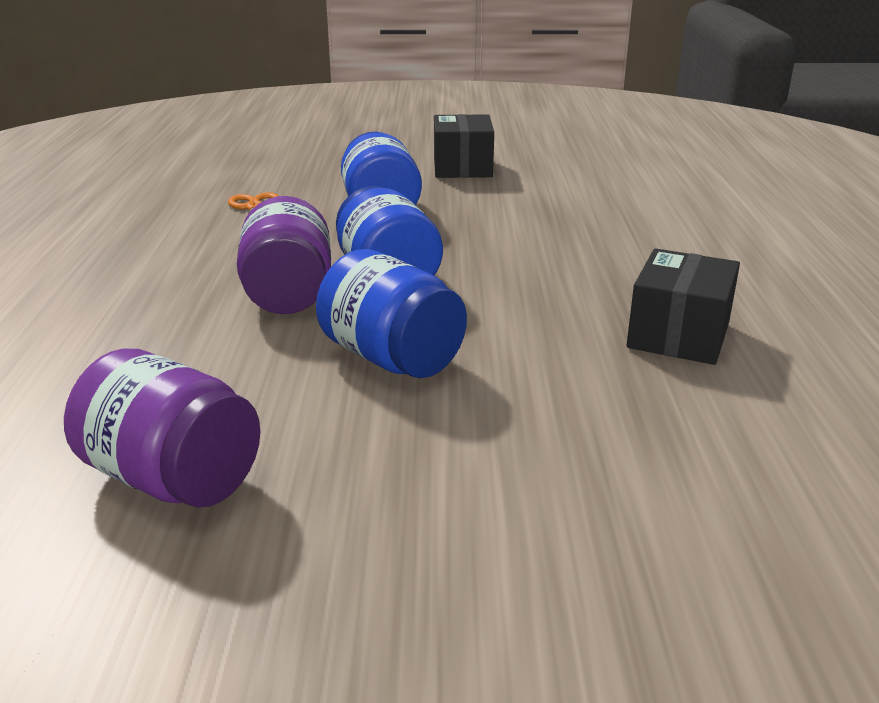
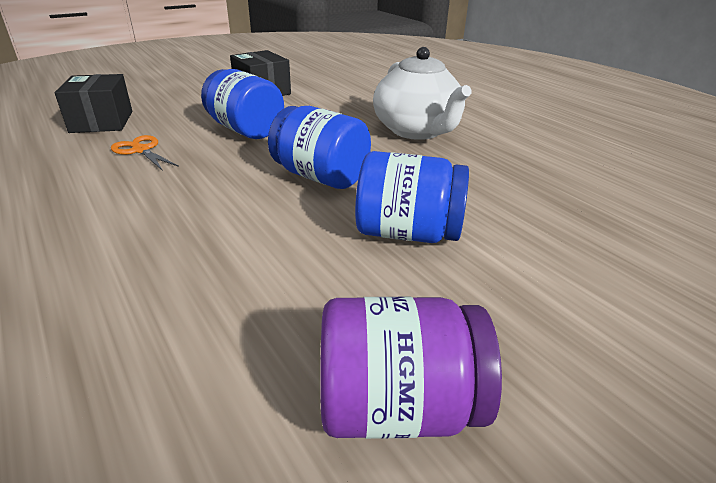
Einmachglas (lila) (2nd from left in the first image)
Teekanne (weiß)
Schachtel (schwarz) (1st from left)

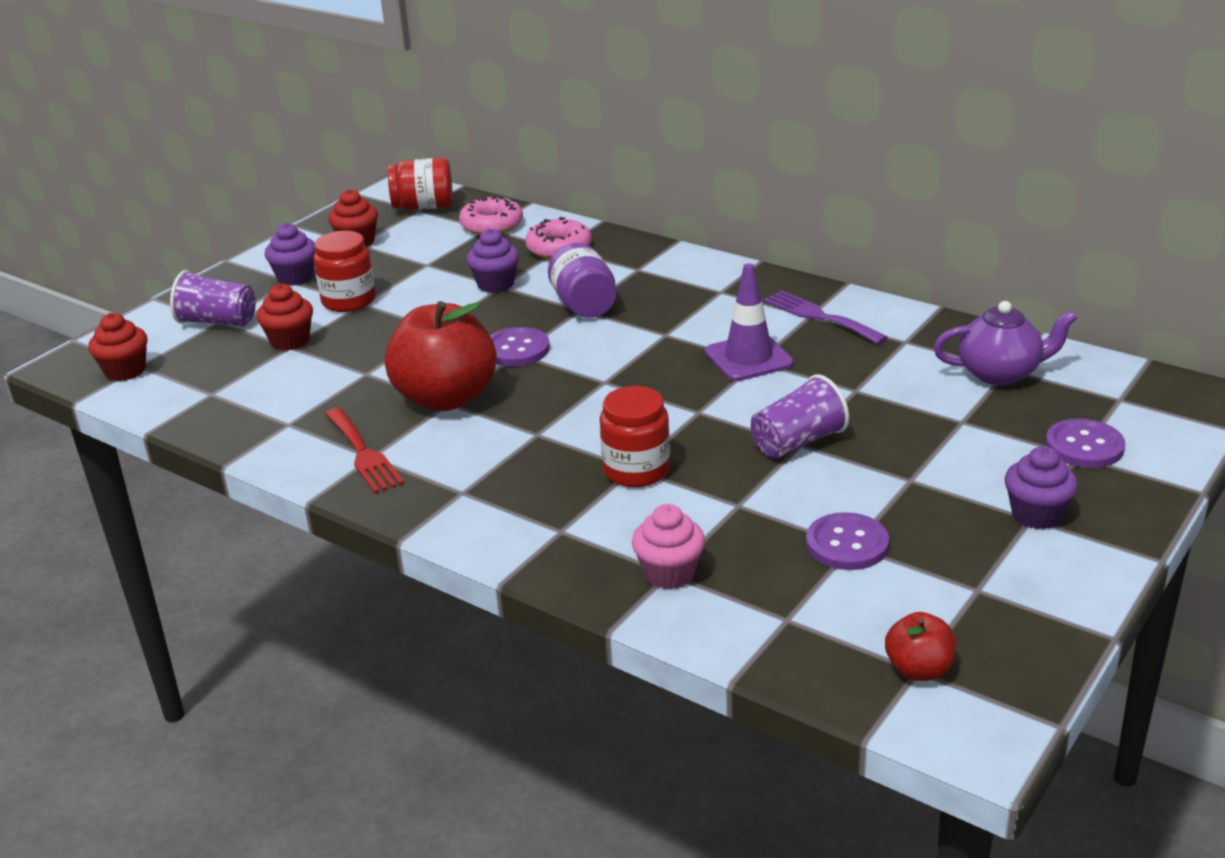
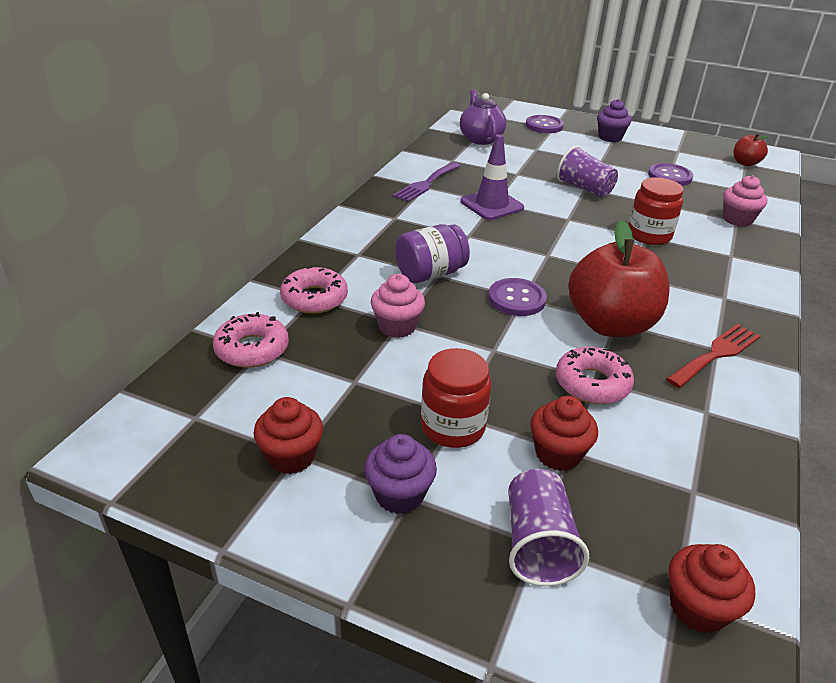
Einmachglas (rot) (2nd from left in the first image)
Donut (rosa) (3rd from left)
Muffin (rosa) (1st from left)

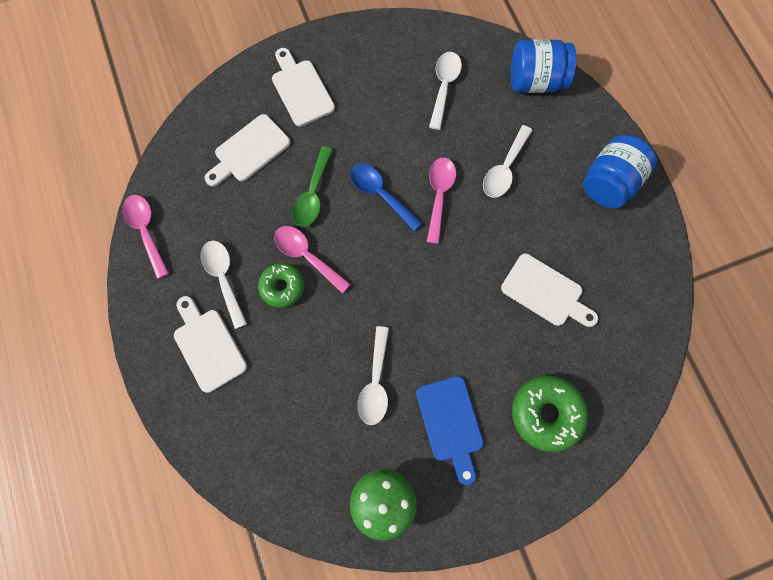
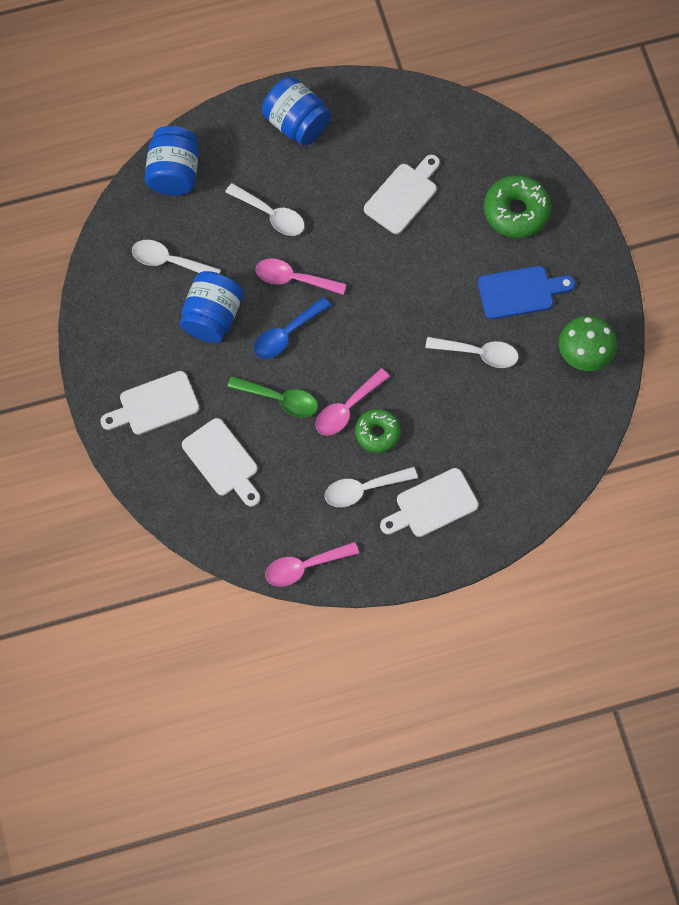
Einmachglas (blau) (2nd from left)

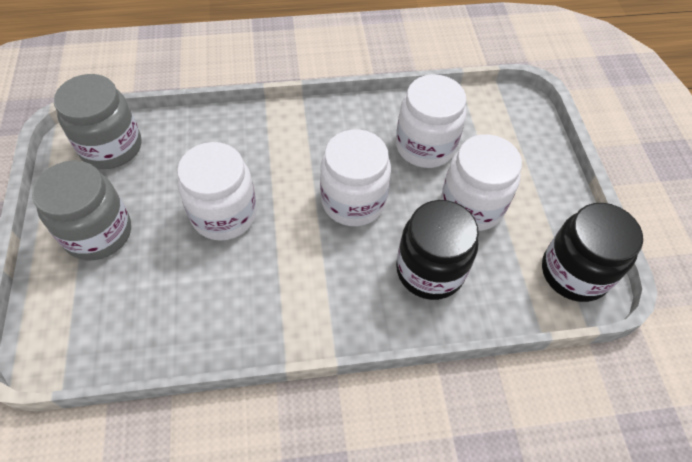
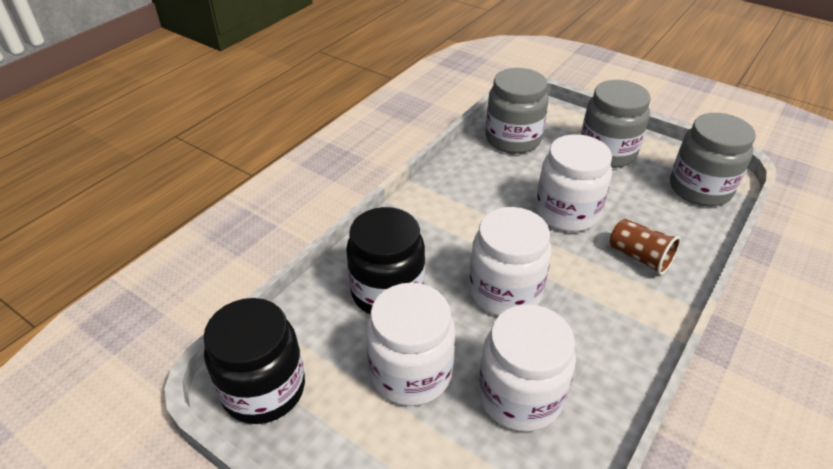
Einmachglas (grau) (1st from left)
Becher (braun)

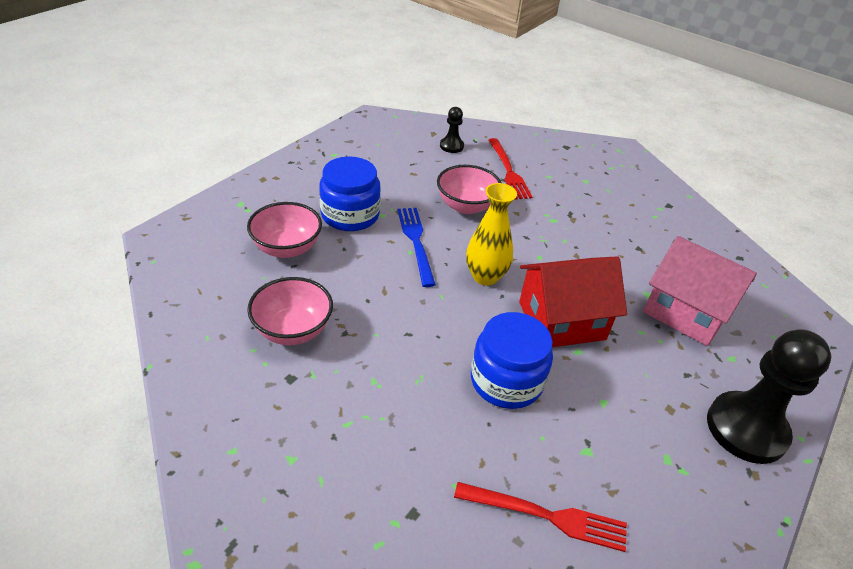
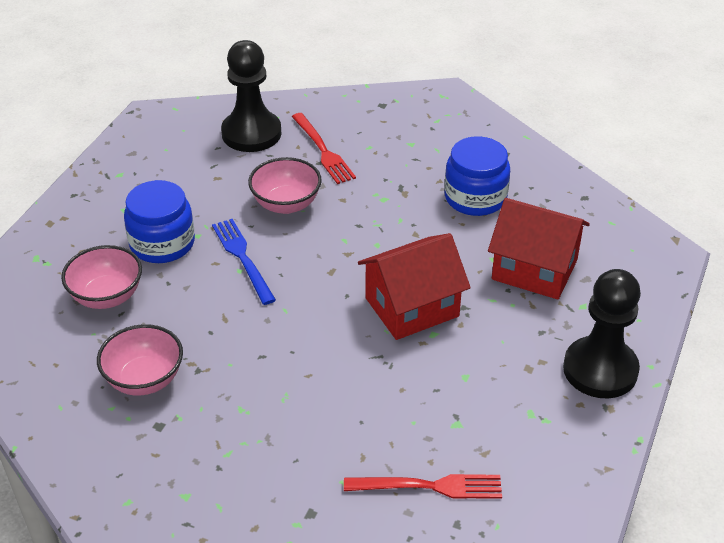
Vase (gelb)
Einmachglas (blau) (2nd from left)
Haus (rot) (2nd from left)
Bauer (schwarz) (1st from left)

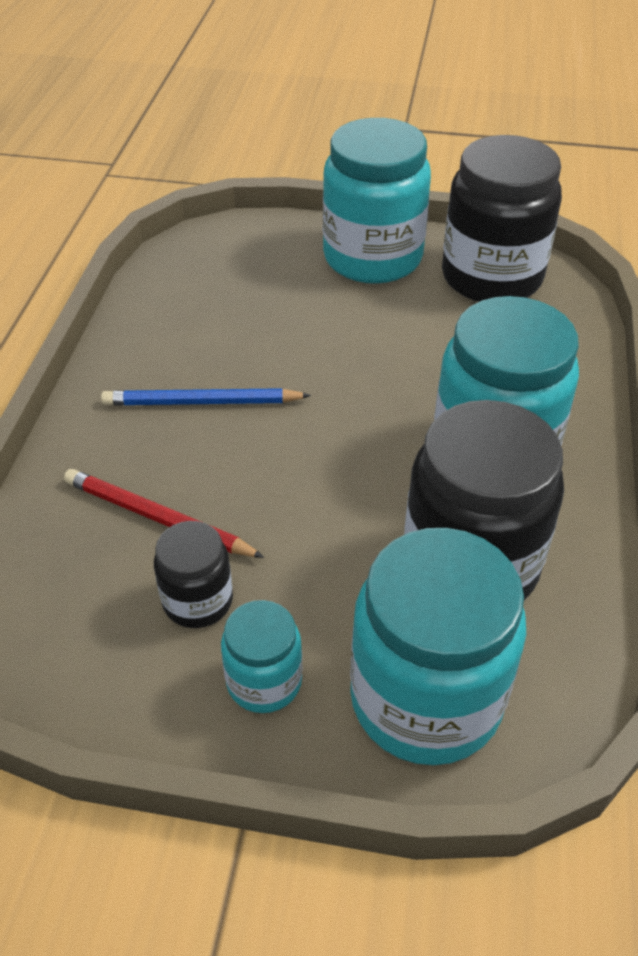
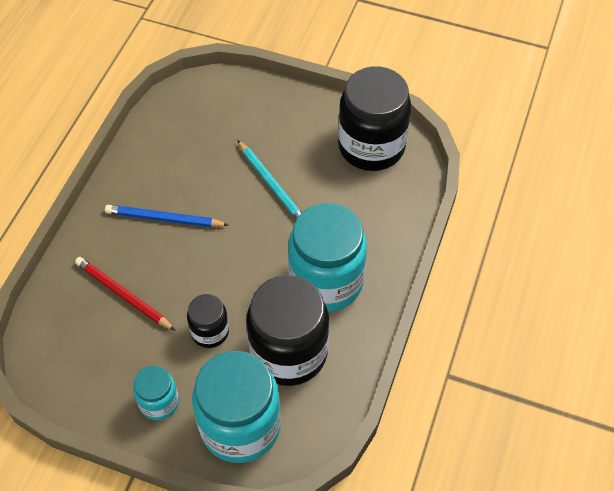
Einmachglas (türkis) (2nd from left in the first image)
Bleistift (türkis)
Einmachglas (schwarz) (1st from left)

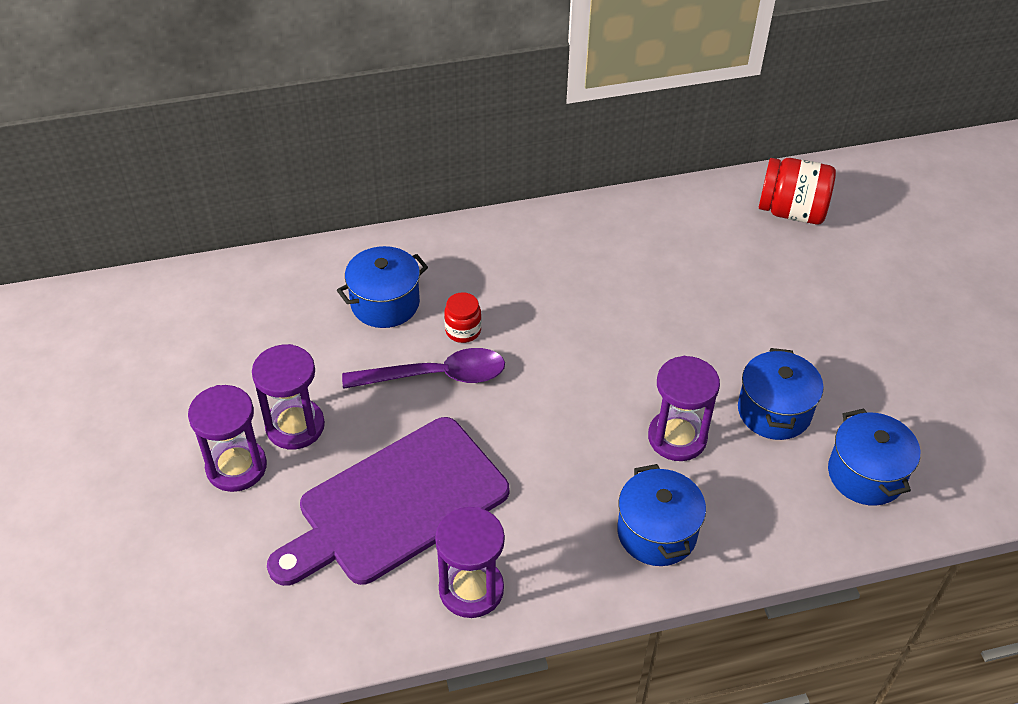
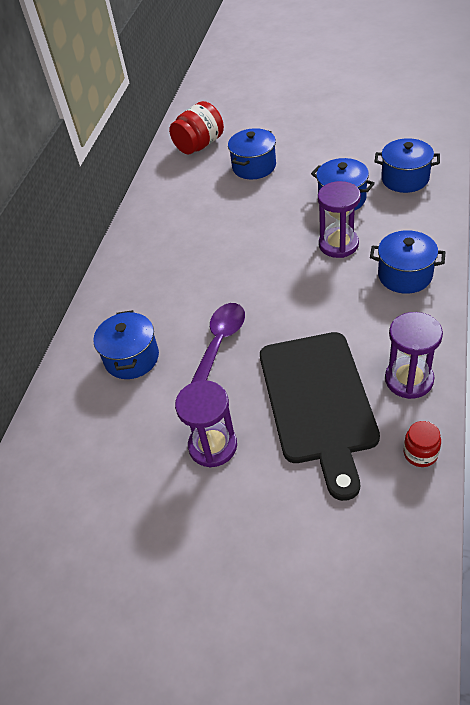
Sanduhr (lila) (1st from left in the first image)
Kochtopf (blau) (2nd from left)
Einmachglas (rot) (2nd from left)
Schneidebrett (schwarz)

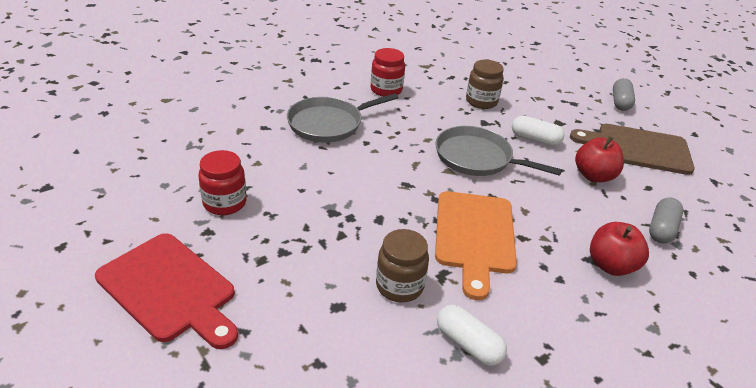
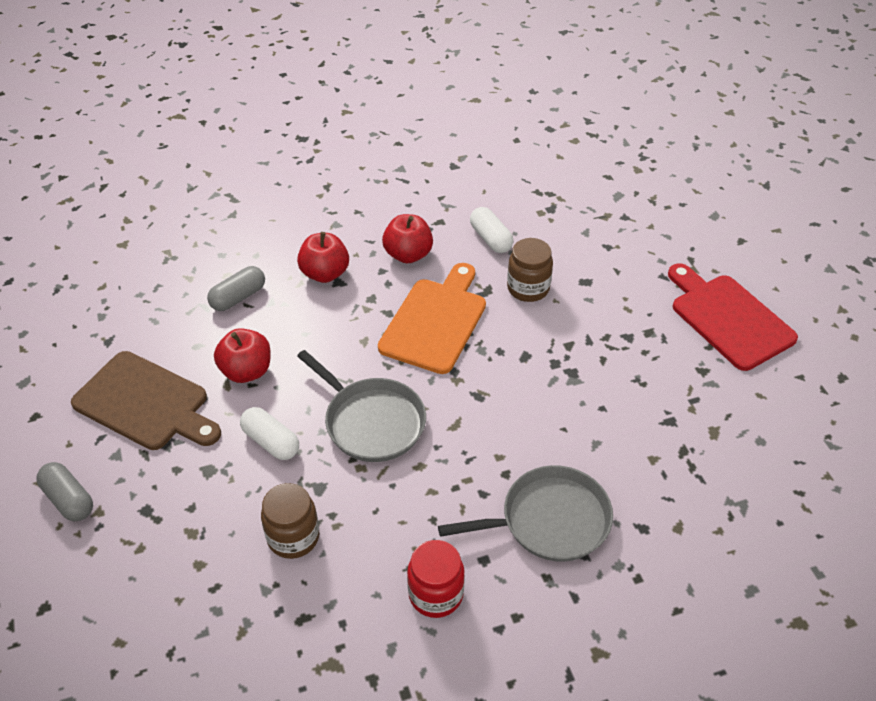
Einmachglas (rot) (1st from left in the first image)
Apfel (rot) (3rd from left)
Kapsel (grau) (1st from left)

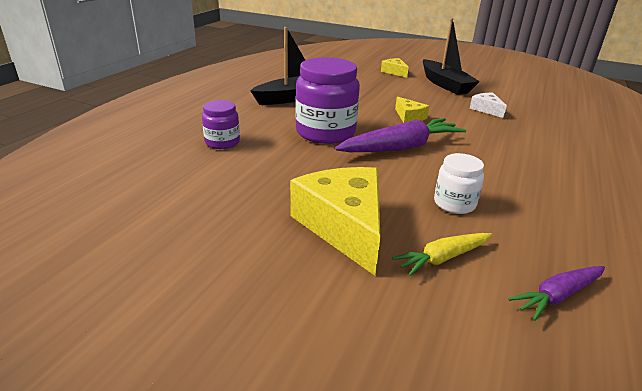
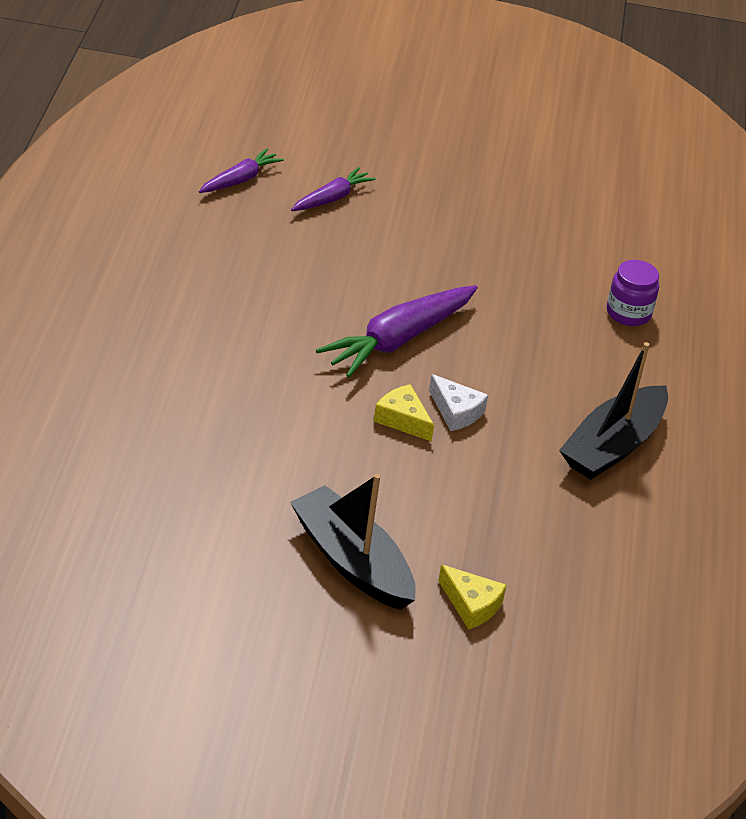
Käse (gelb) (1st from left in the first image)
Einmachglas (lila) (2nd from left in the first image)
Einmachglas (weiß)
Käse (weiß)
Karotte (lila) (2nd from left)

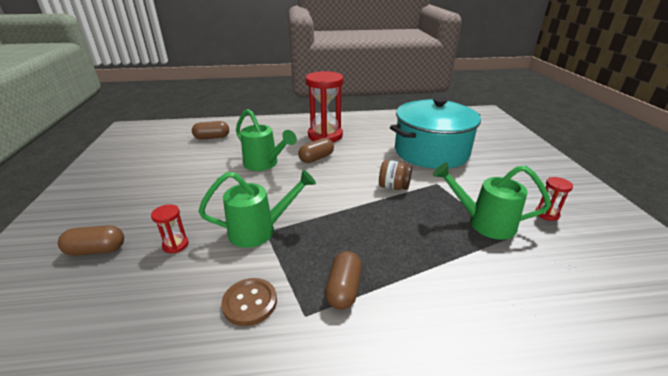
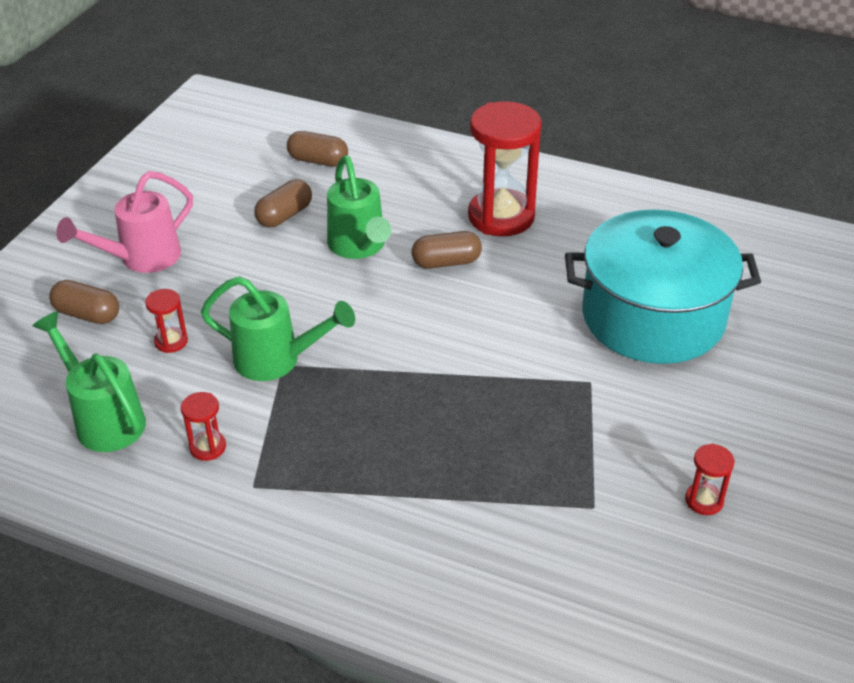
Einmachglas (braun)
Gießkanne (rosa)
Kapsel (braun) (2nd from left)
Gießkanne (grün) (1st from left)
Sanduhr (rot) (2nd from left)

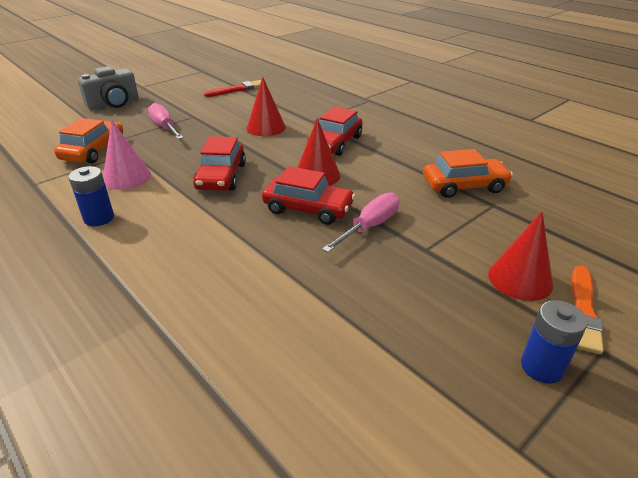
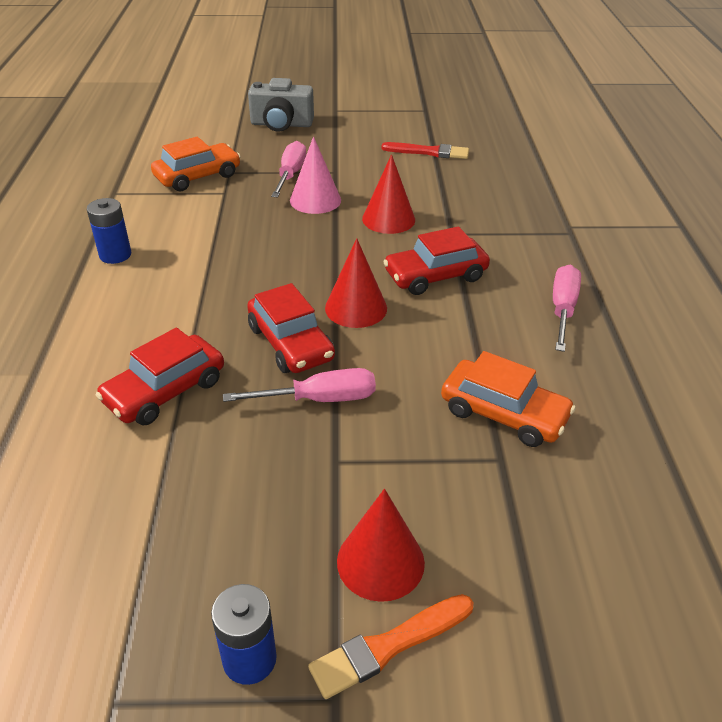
Schraubenzieher (rosa) (3rd from left)
Kegel (rosa)
Auto (rot) (1st from left)

